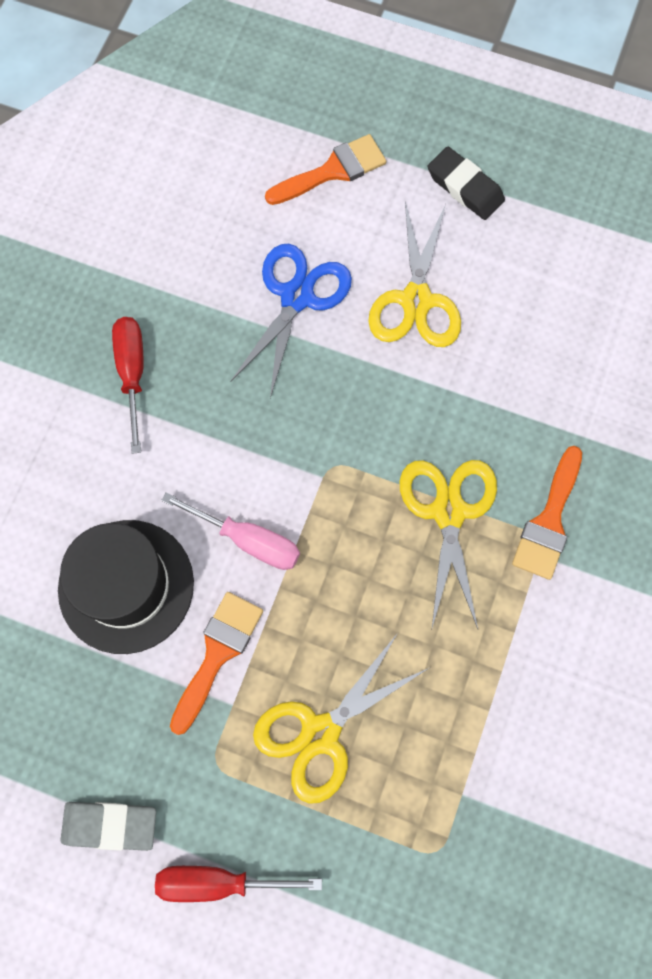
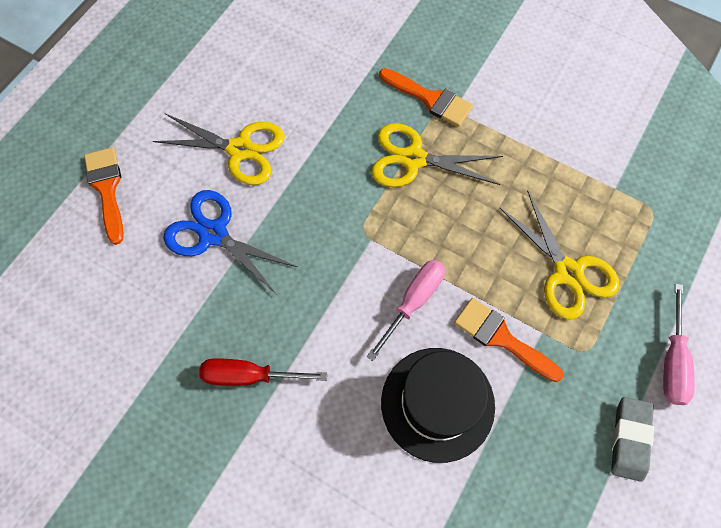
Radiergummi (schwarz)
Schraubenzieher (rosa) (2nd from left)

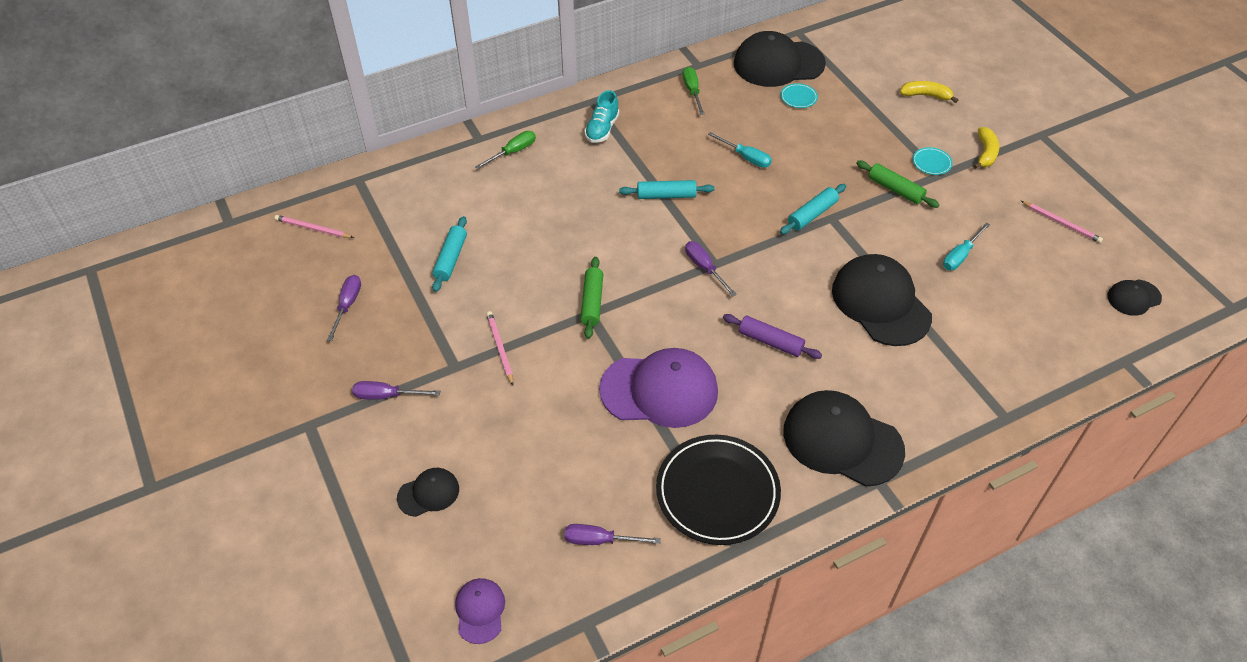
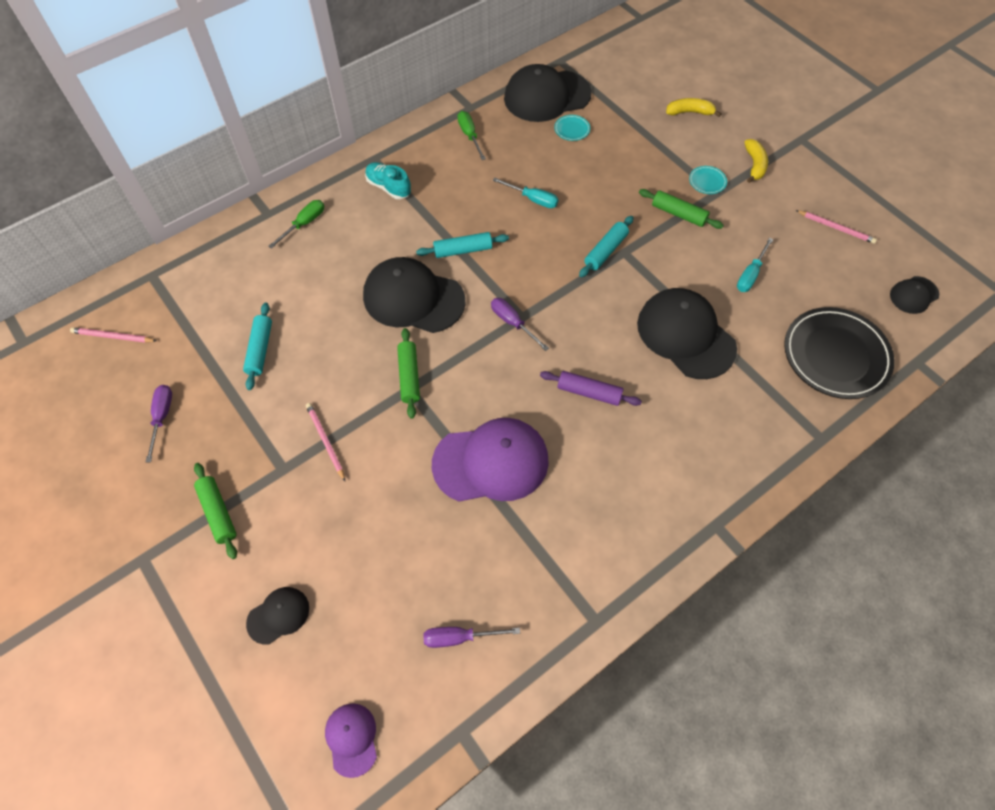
Teller (schwarz)
Kappe (schwarz) (2nd from left)
Nudelholz (grün) (1st from left)
Schuh (türkis)

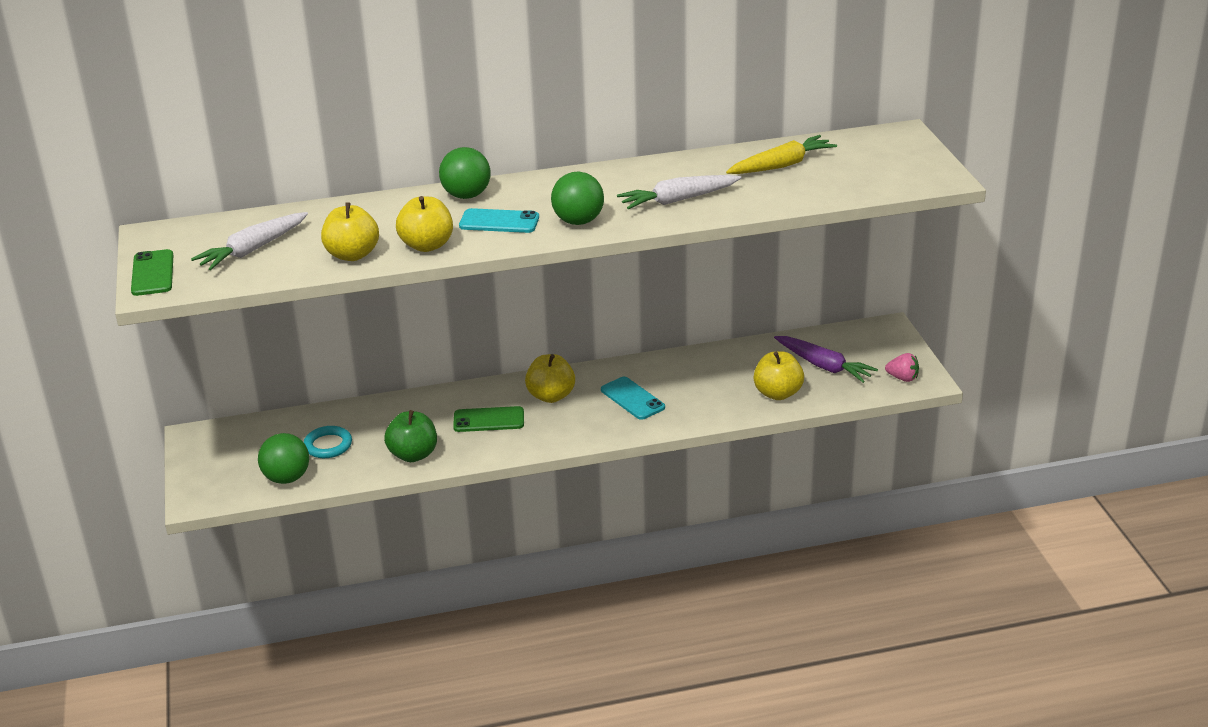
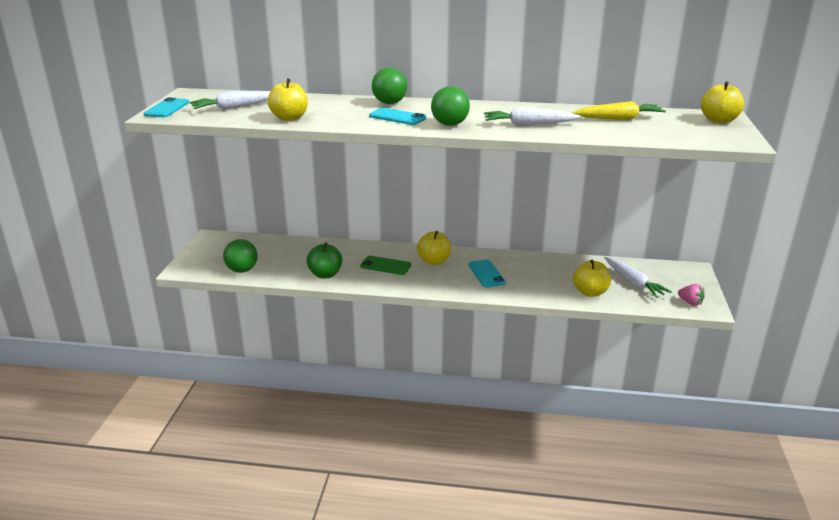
Ring (türkis)
Apfel (gelb) (4th from left)
Handy (türkis) (1st from left)
Karotte (weiß) (3rd from left)

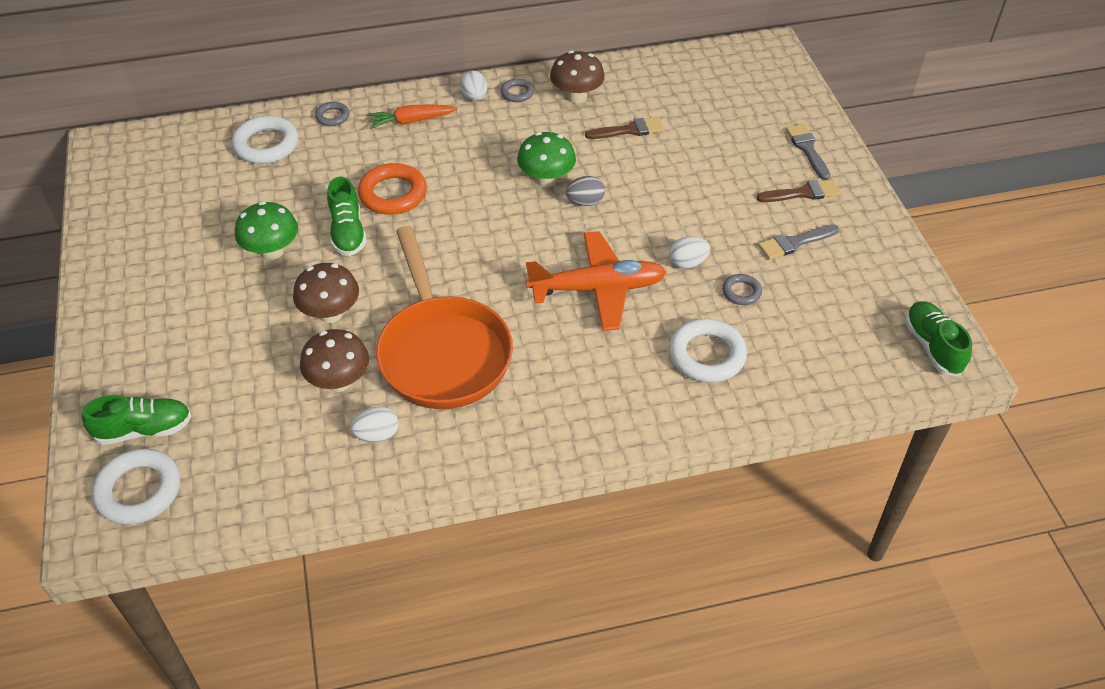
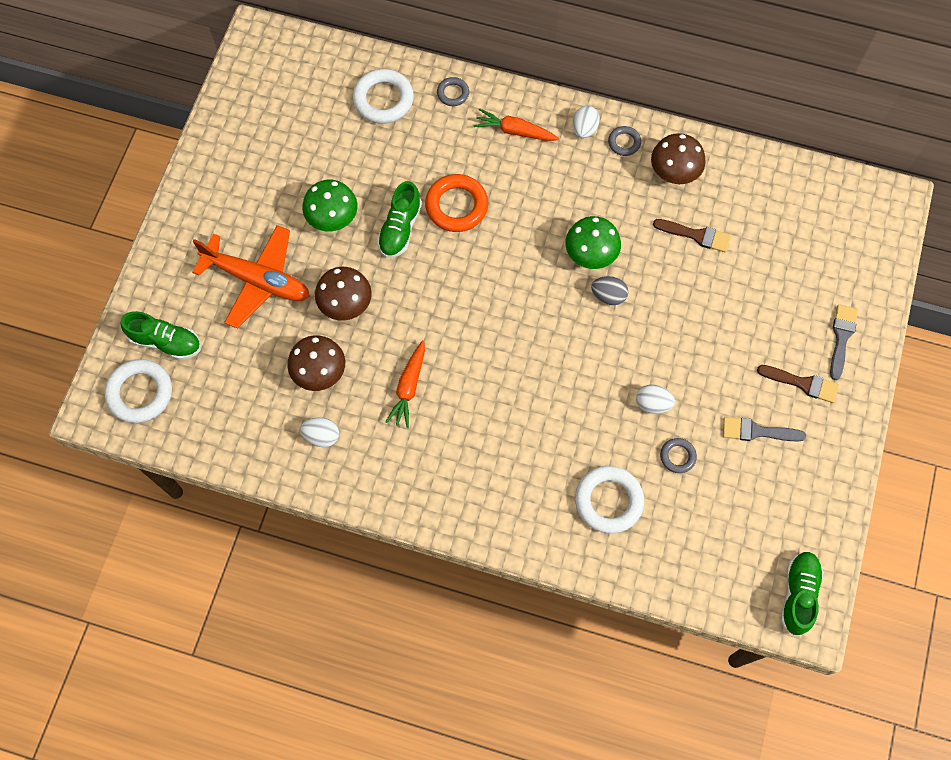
Flugzeug (orange)
Karotte (orange) (1st from left)

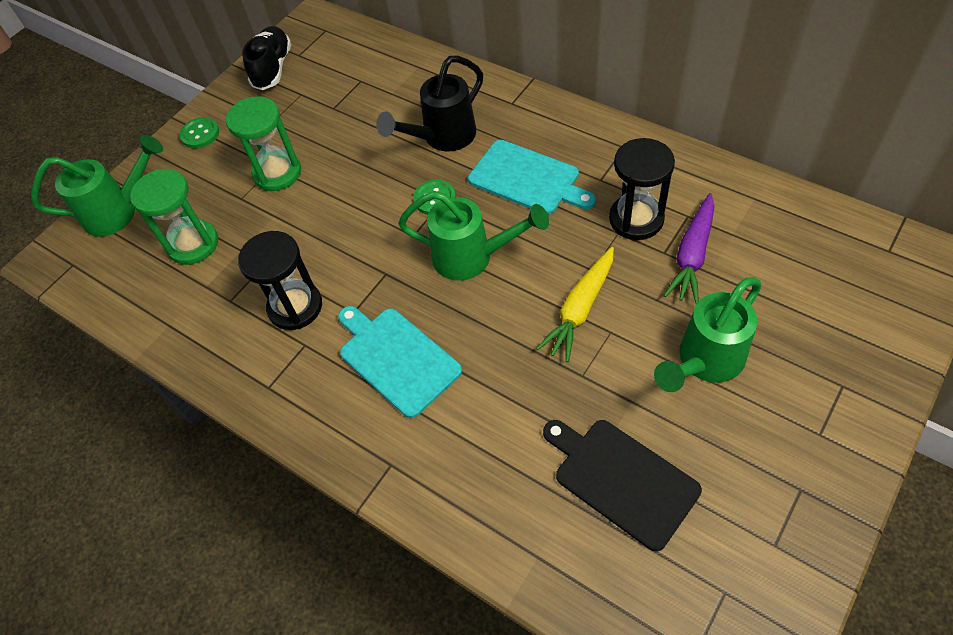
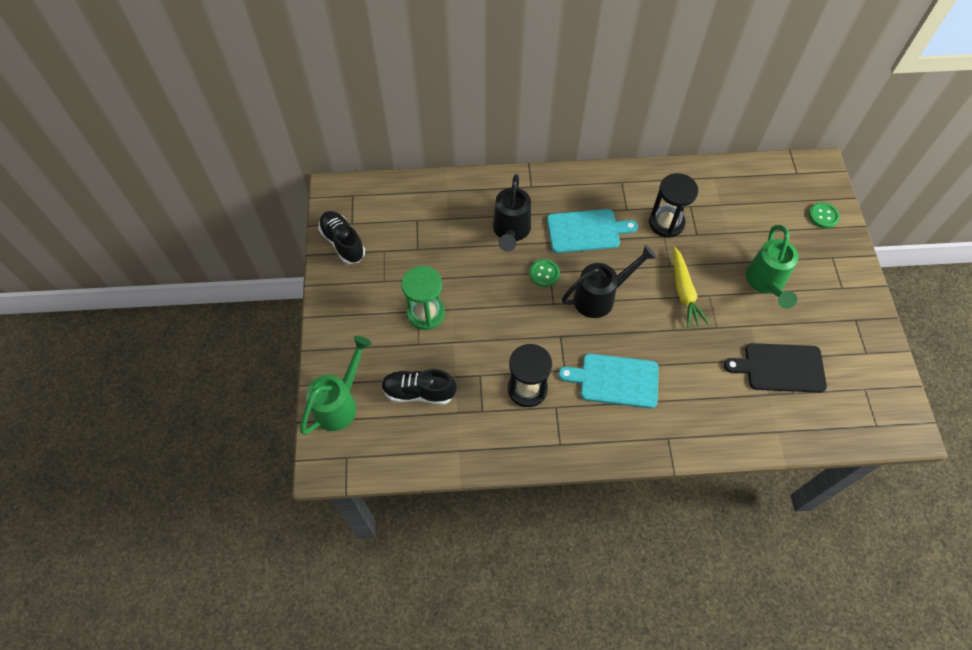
Karotte (lila)
Knopf (grün) (2nd from left)
Schuh (schwarz) (2nd from left)
Gießkanne (schwarz) (2nd from left)

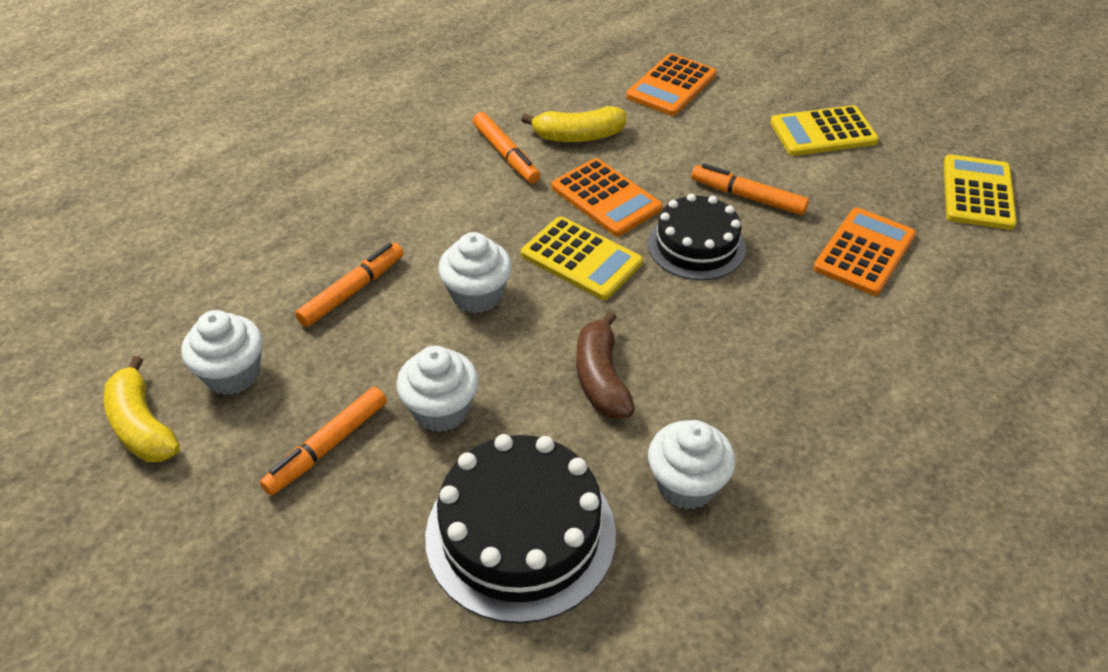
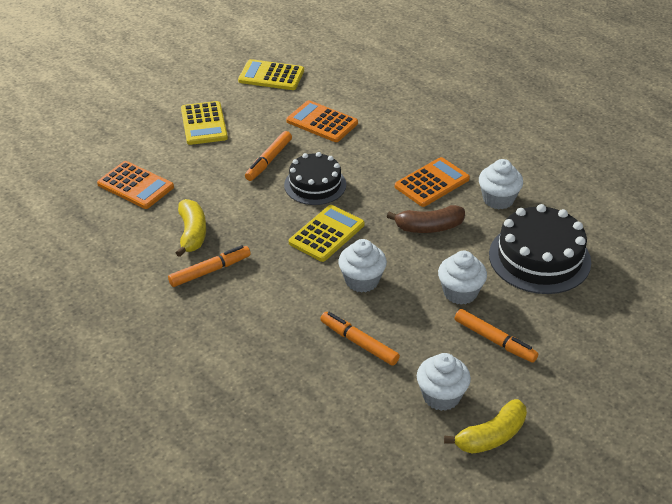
Taschenrechner (orange) (3rd from left)

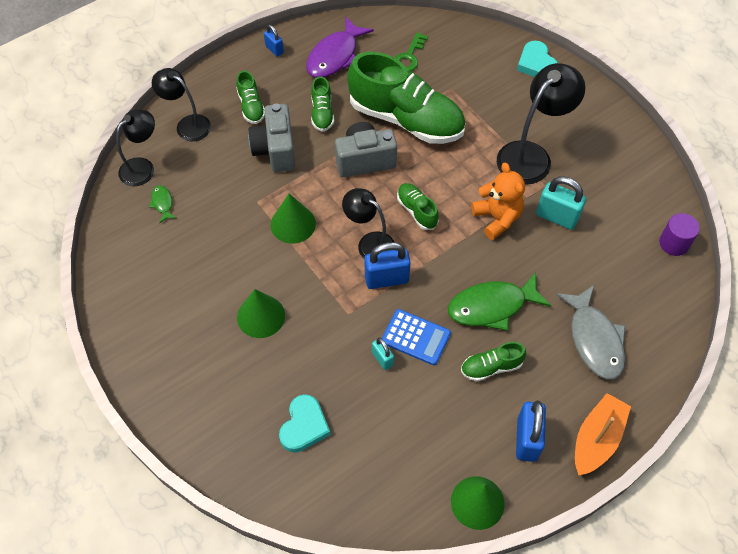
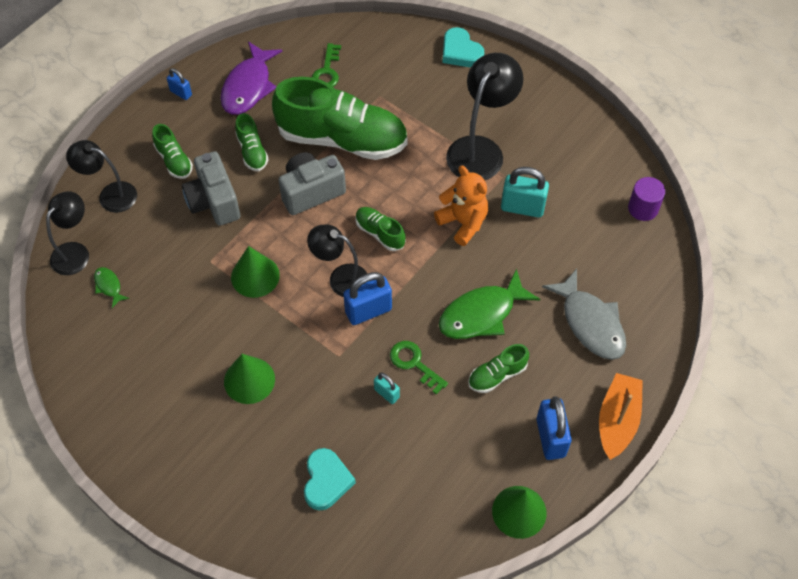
Schlüssel (grün) (2nd from left)

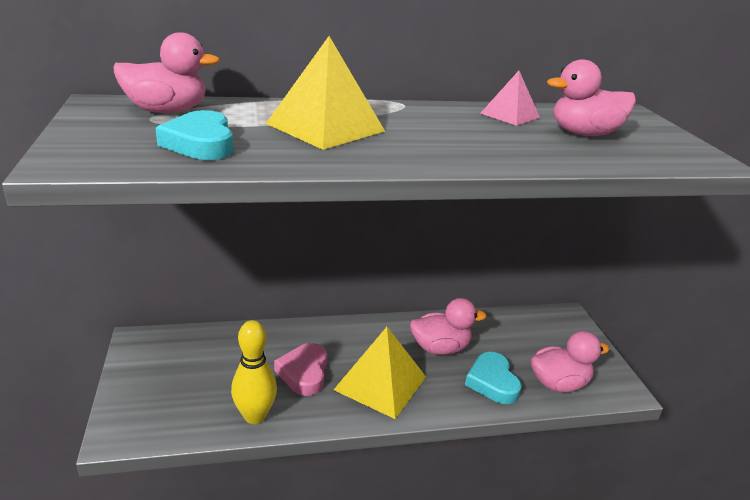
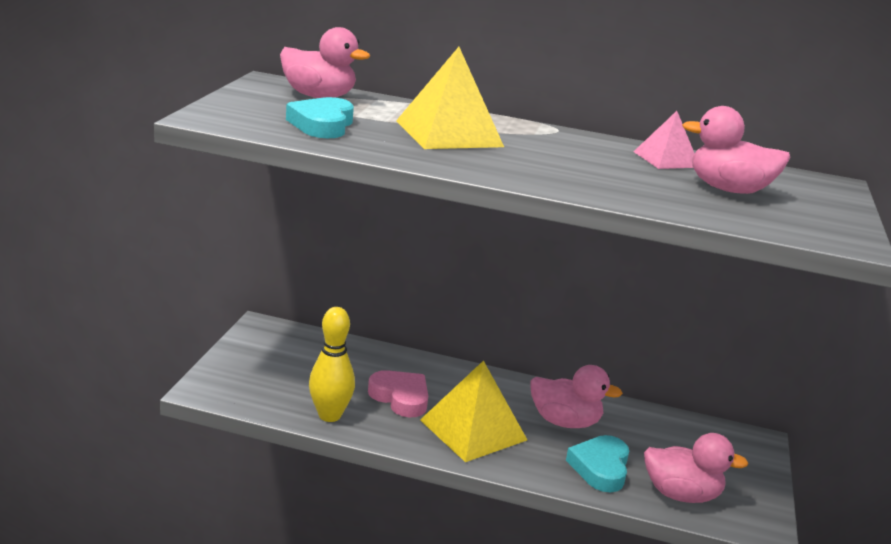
Herz (rosa)

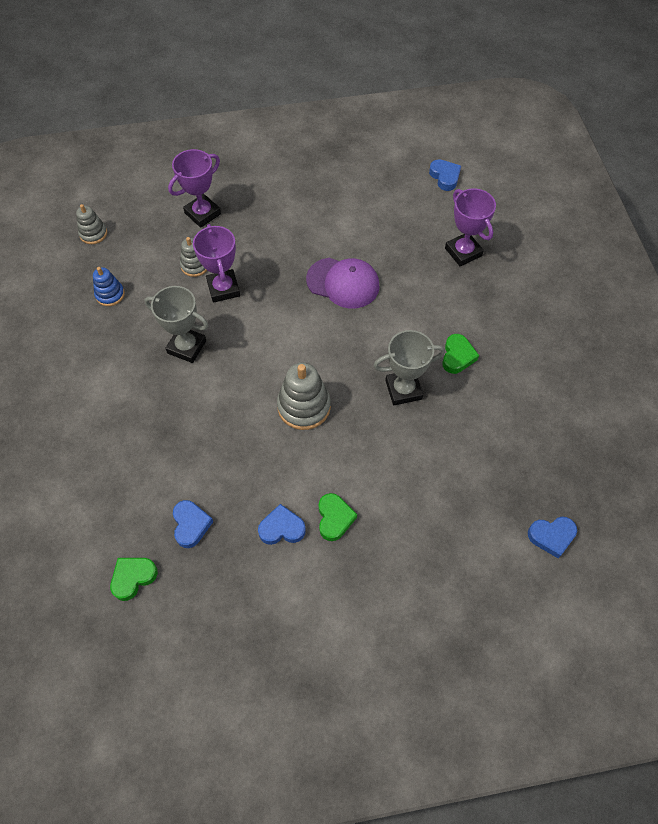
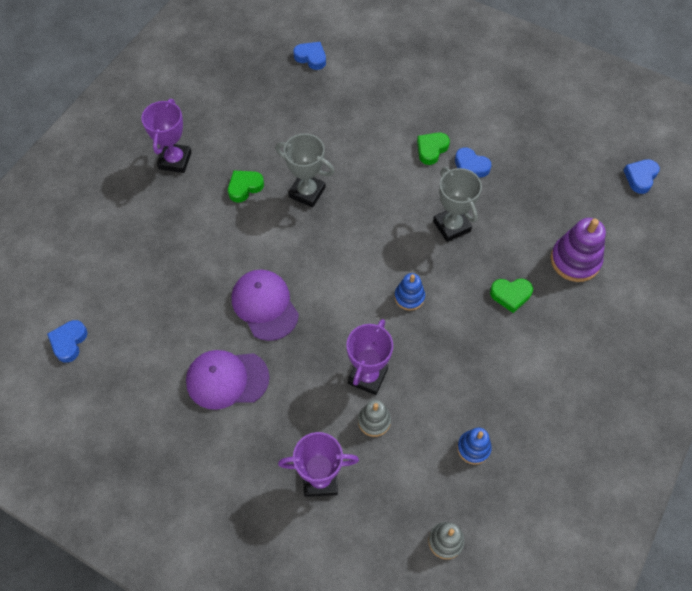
Stapelspielzeug (grau) (3rd from left in the first image)
Kappe (lila) (1st from left)
Stapelspielzeug (blau) (1st from left)
Stapelspielzeug (lila)
Herz (grün) (3rd from left)
Pokal (grau) (2nd from left)
Herz (blau) (4th from left)
Pokal (lila) (1st from left)

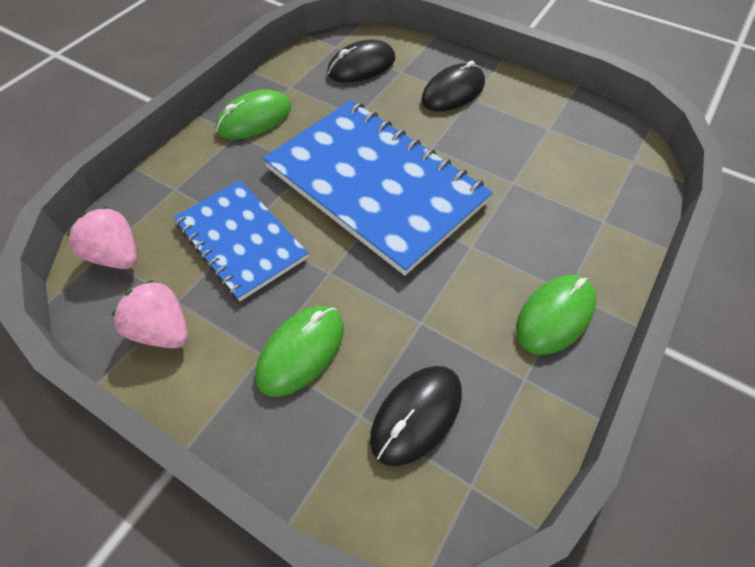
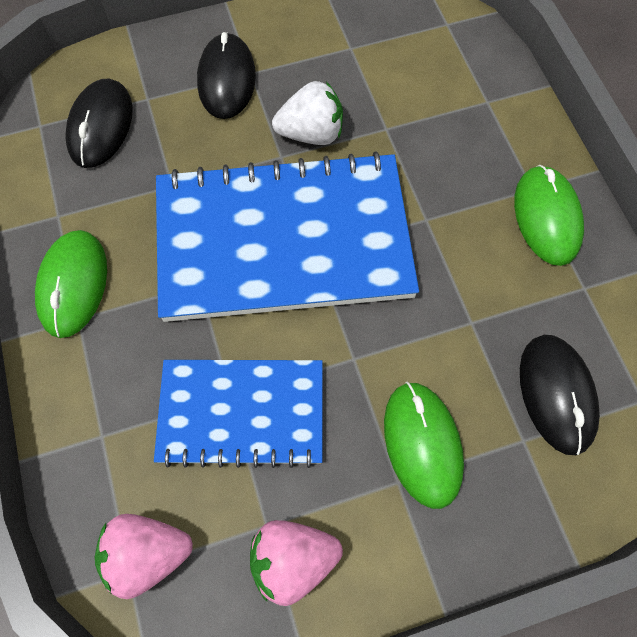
Erdbeere (weiß)

